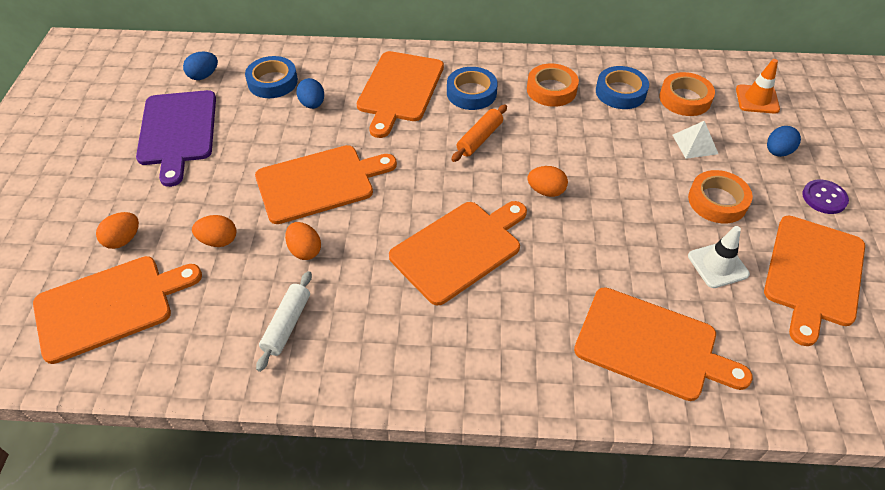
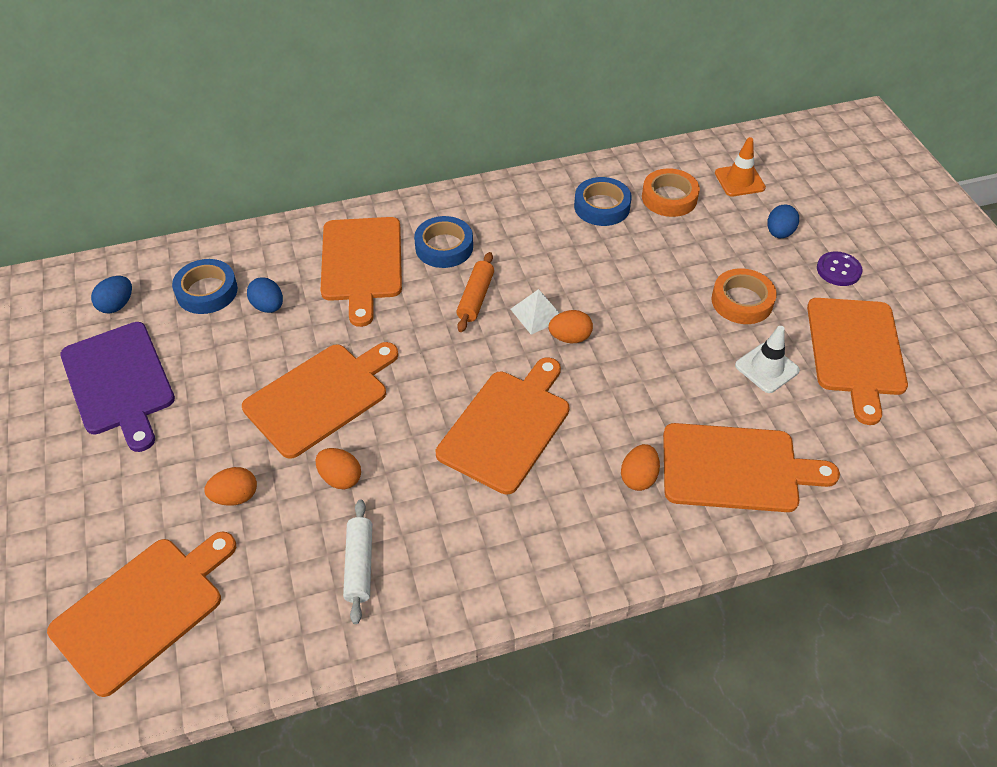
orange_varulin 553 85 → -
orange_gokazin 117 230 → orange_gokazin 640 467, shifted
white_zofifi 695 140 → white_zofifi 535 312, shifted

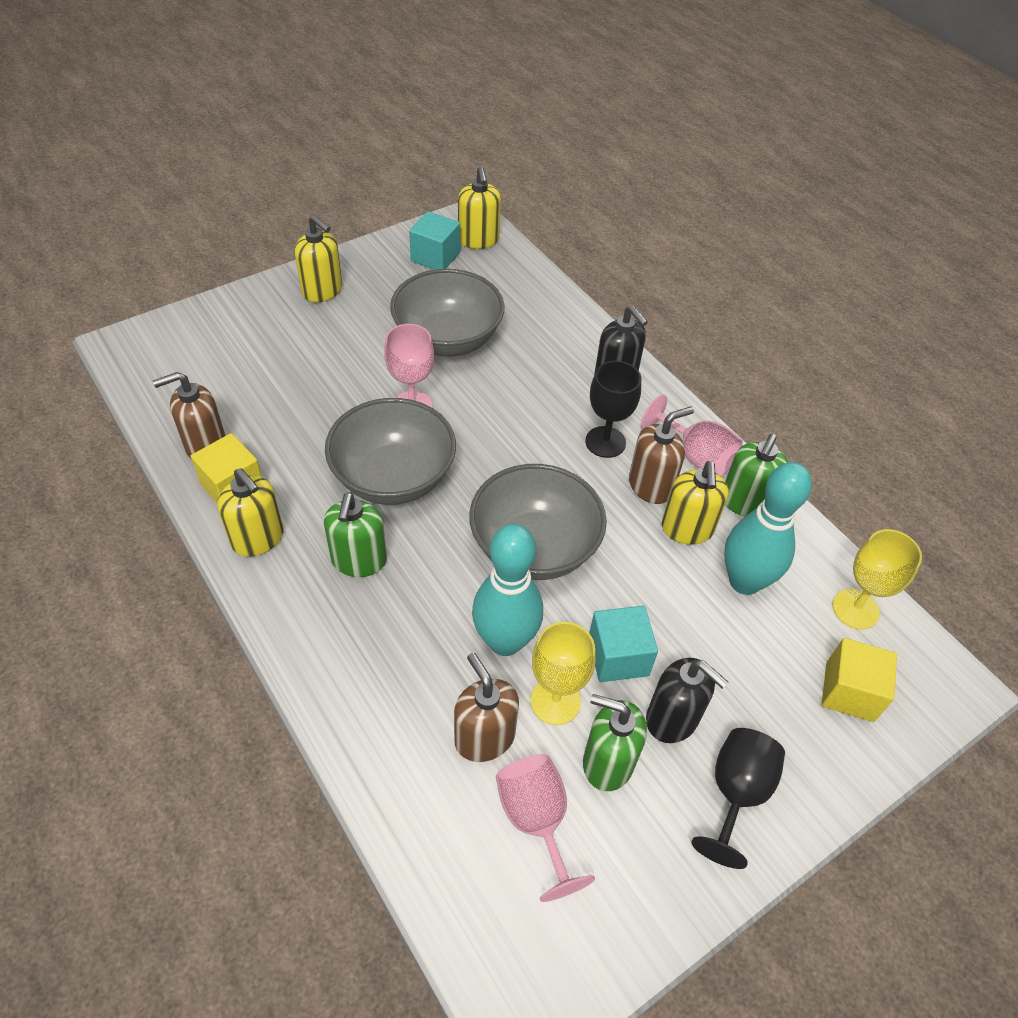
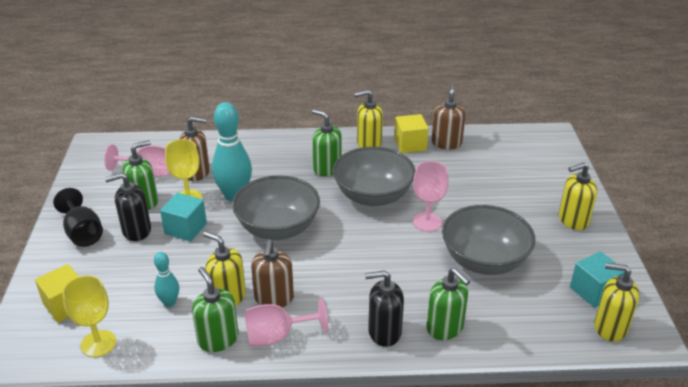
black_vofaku 613 409 → -
- → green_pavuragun 448 304
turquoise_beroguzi 768 528 → turquoise_beroguzi 166 279, x0.52

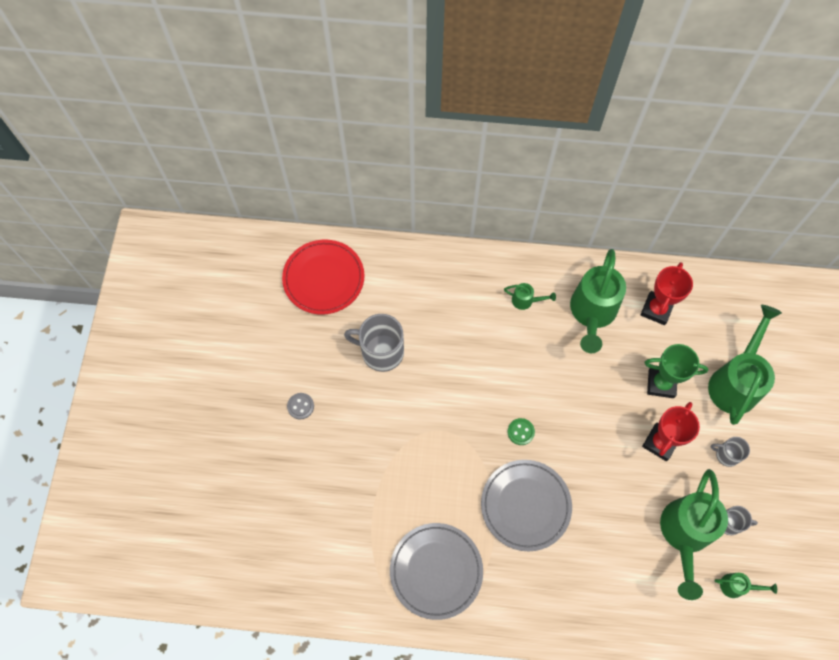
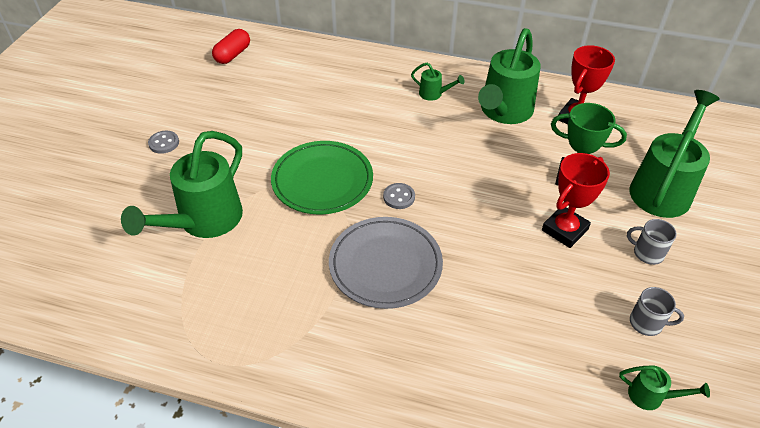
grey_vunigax 374 343 → -
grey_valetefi 436 571 → -
- → green_valetefi 322 177
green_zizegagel 694 534 → green_zizegagel 182 184, shifted
red_valetefi 323 277 → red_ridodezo 231 46
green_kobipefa 521 431 → grey_kobipefa 399 196

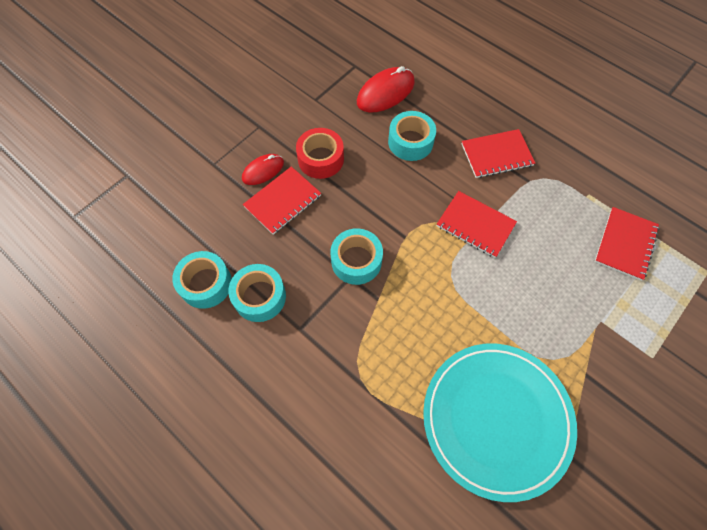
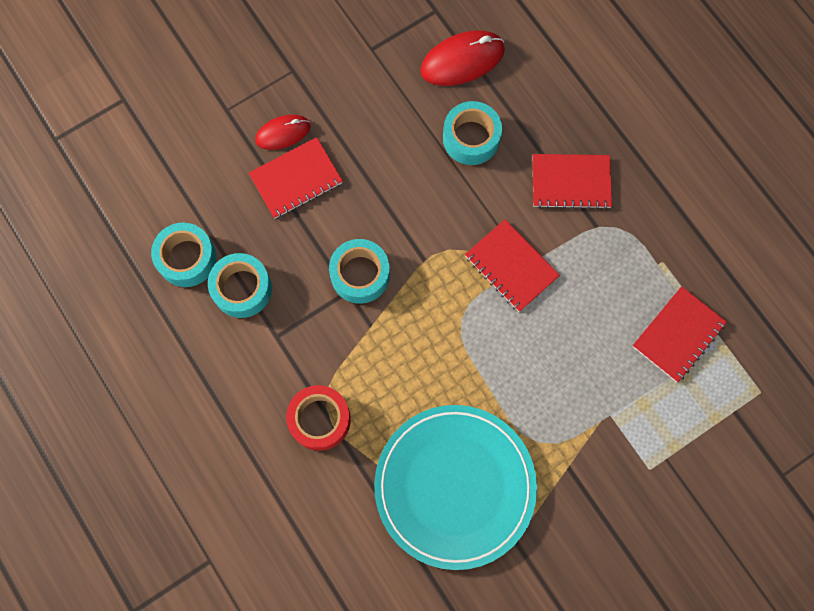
red_varulin 320 153 → red_varulin 318 418, shifted

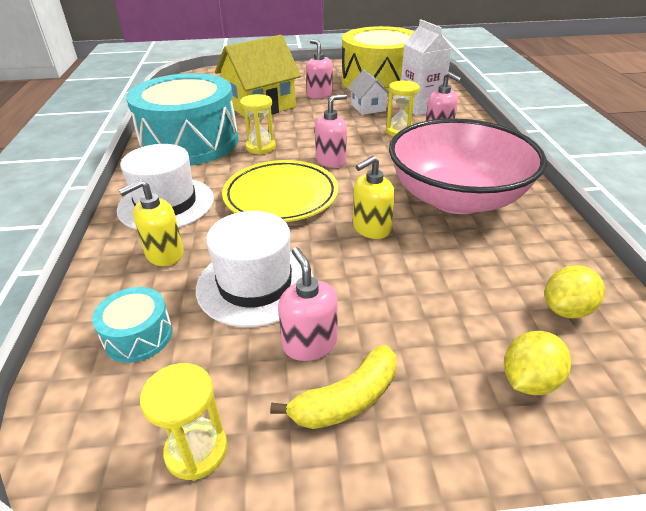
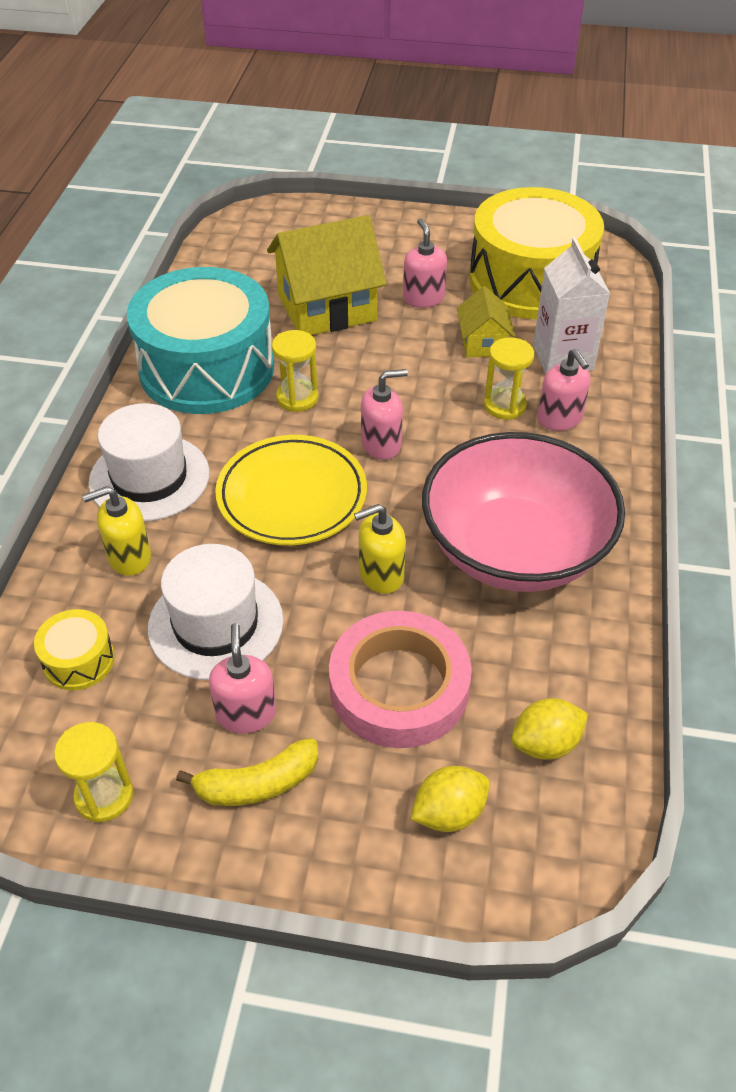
- → pink_varulin 400 679
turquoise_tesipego 132 325 → yellow_tesipego 74 649
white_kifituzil 368 92 → yellow_kifituzil 486 322

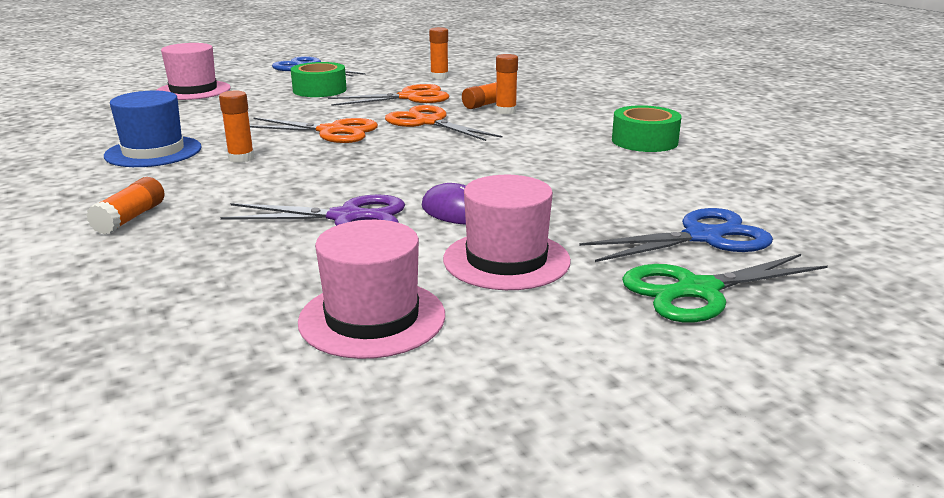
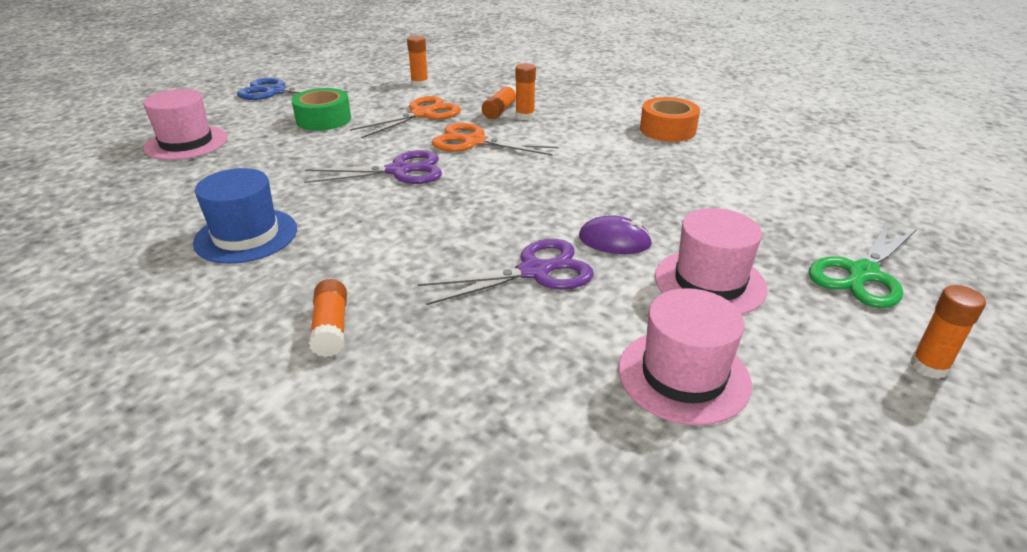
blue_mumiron 676 235 → -
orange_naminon 236 127 → orange_naminon 948 332, shifted
orange_mumiron 314 130 → purple_mumiron 373 167
green_varulin 647 128 → orange_varulin 670 119

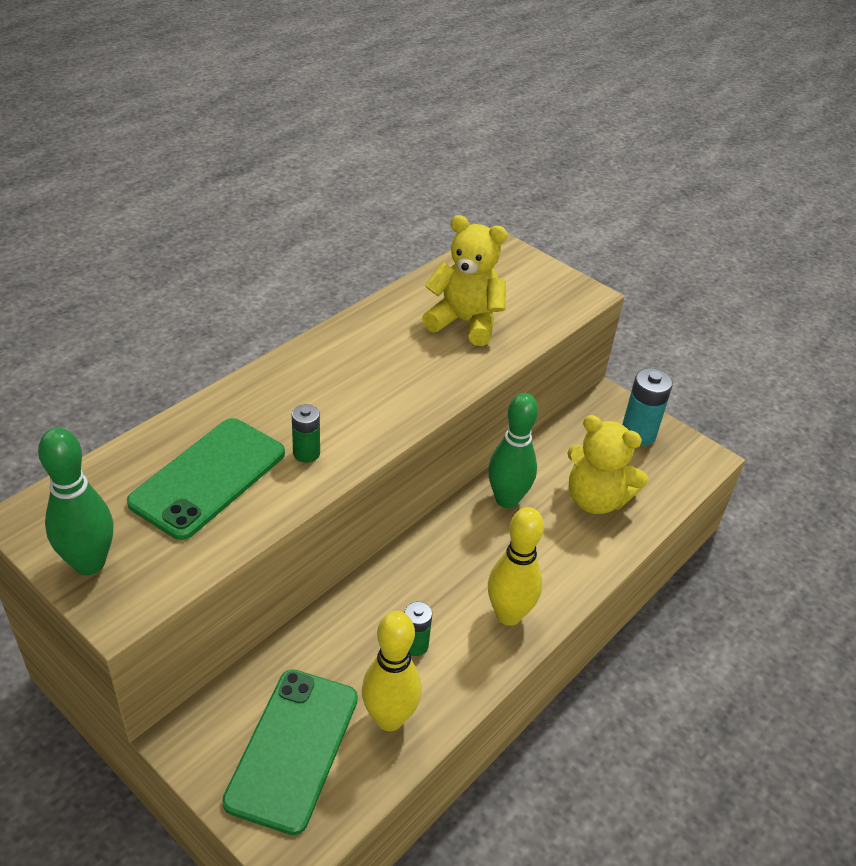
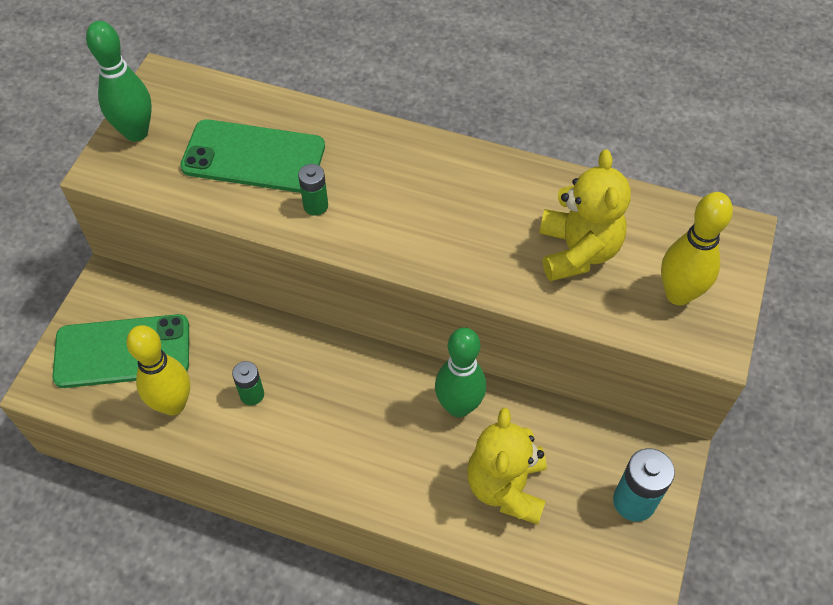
yellow_beroguzi 516 566 → yellow_beroguzi 697 248, shifted

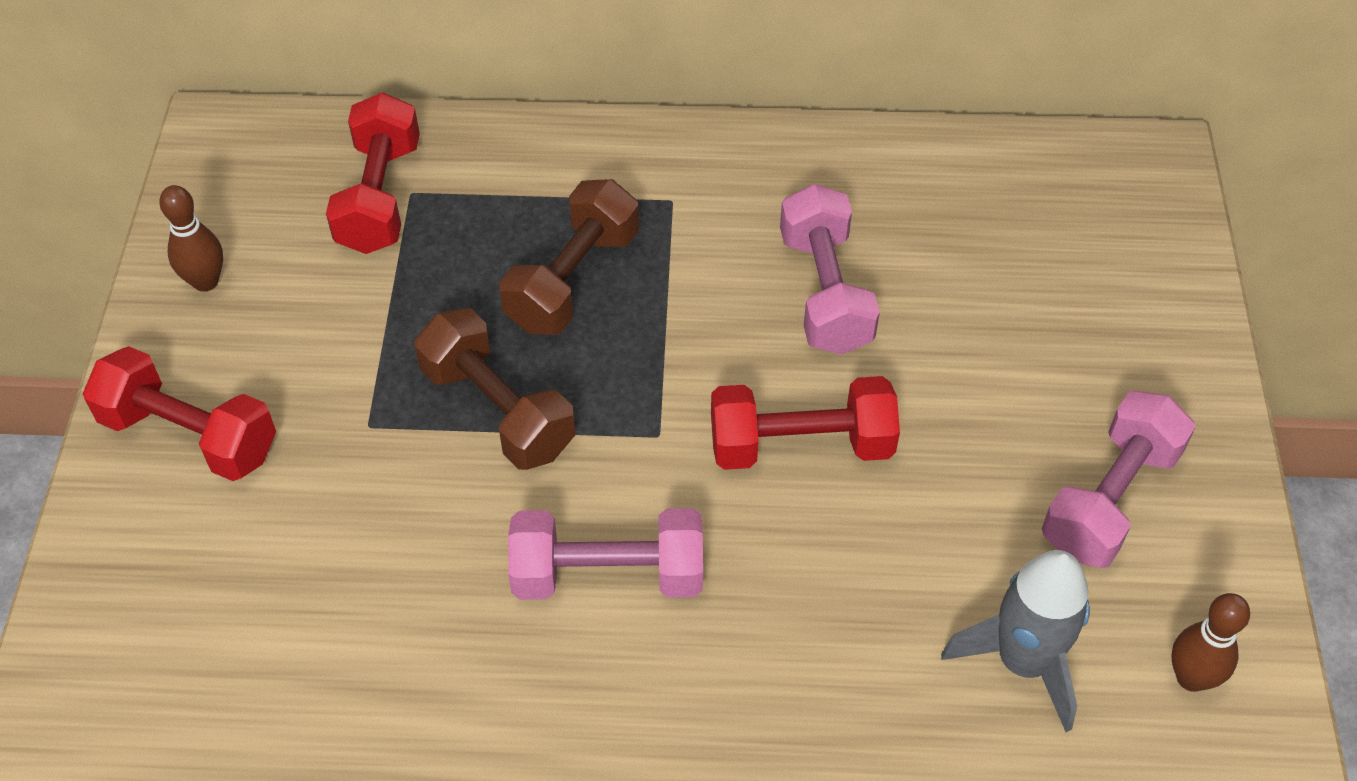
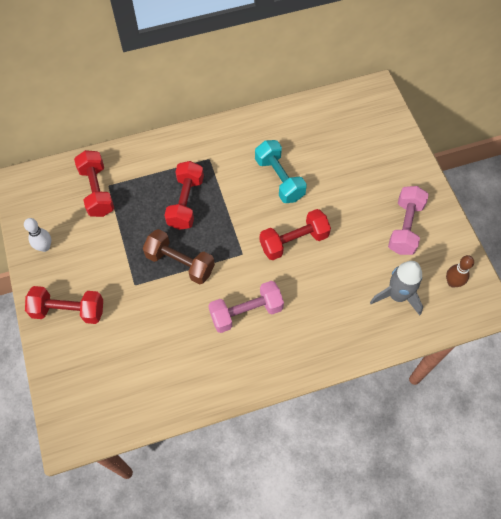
brown_beroguzi 191 238 → white_beroguzi 37 235
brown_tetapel 569 257 → red_tetapel 184 195
pink_tetapel 830 269 → turquoise_tetapel 281 171

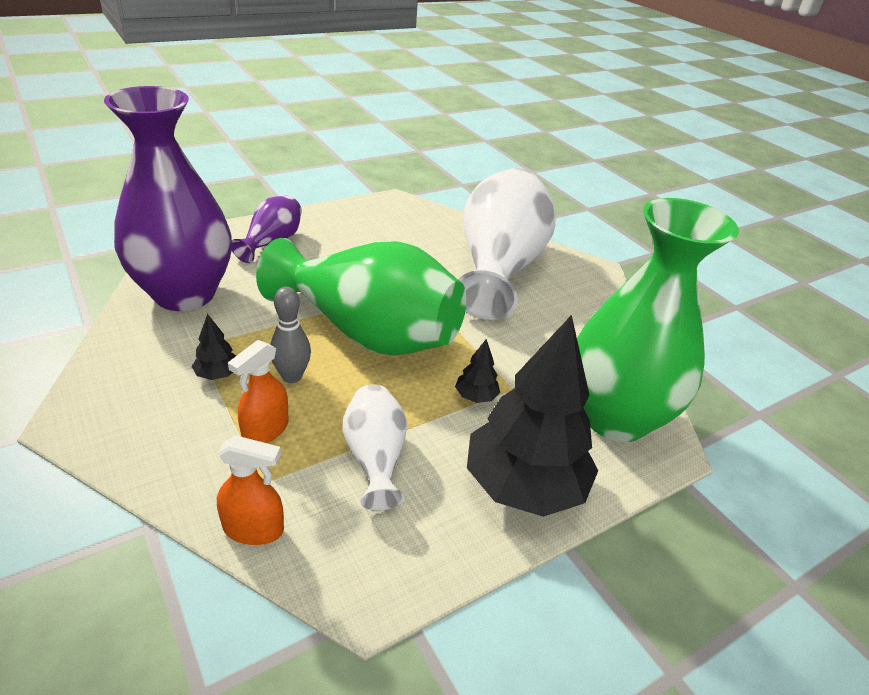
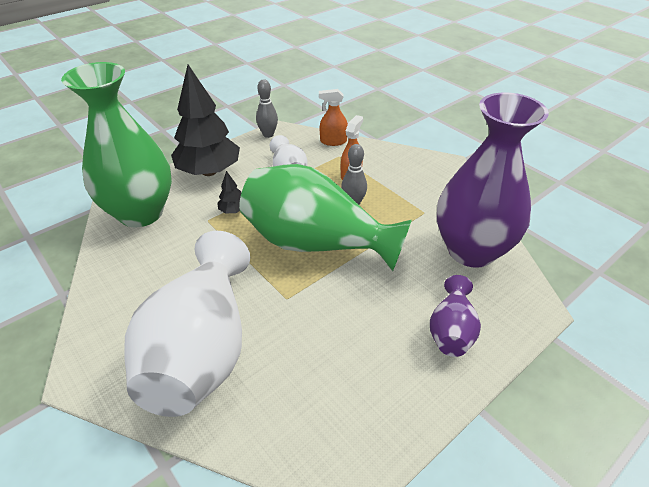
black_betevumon 213 347 → -
- → grey_beroguzi 267 108

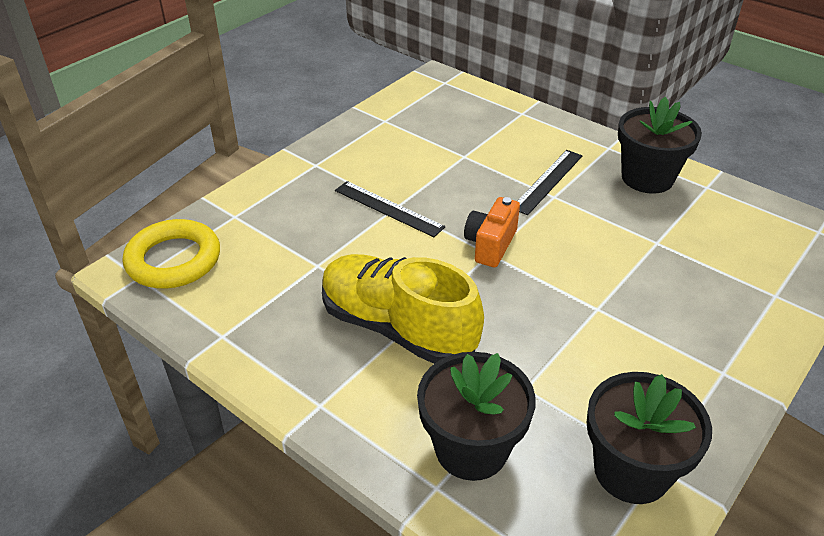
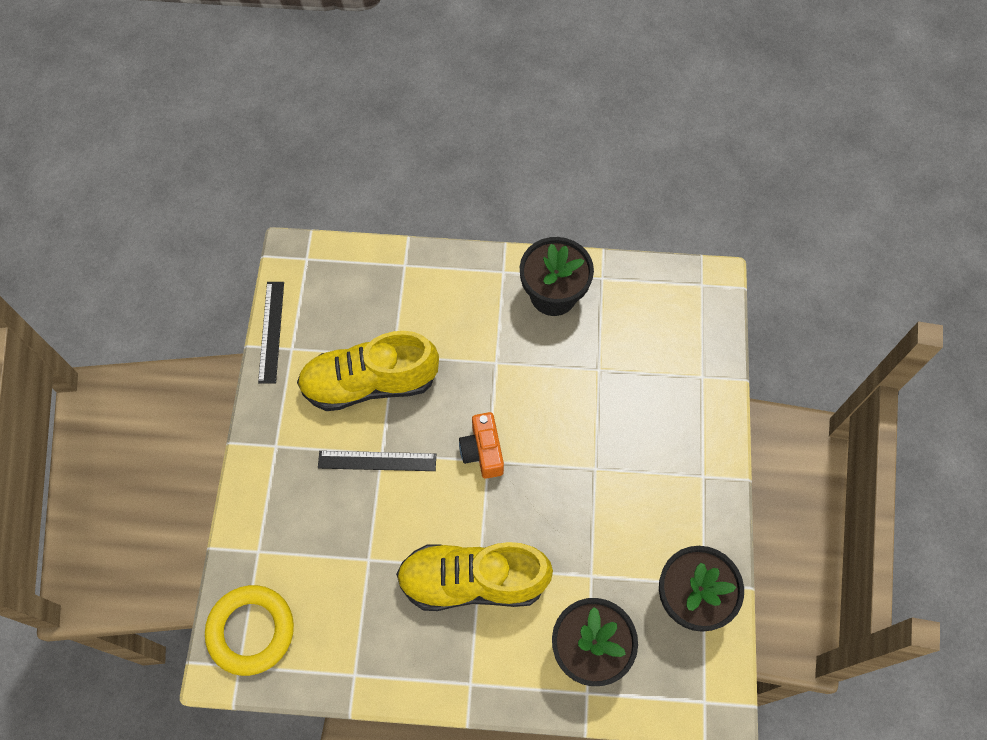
- → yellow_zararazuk 368 371
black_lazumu 550 182 → black_lazumu 271 333, shifted

